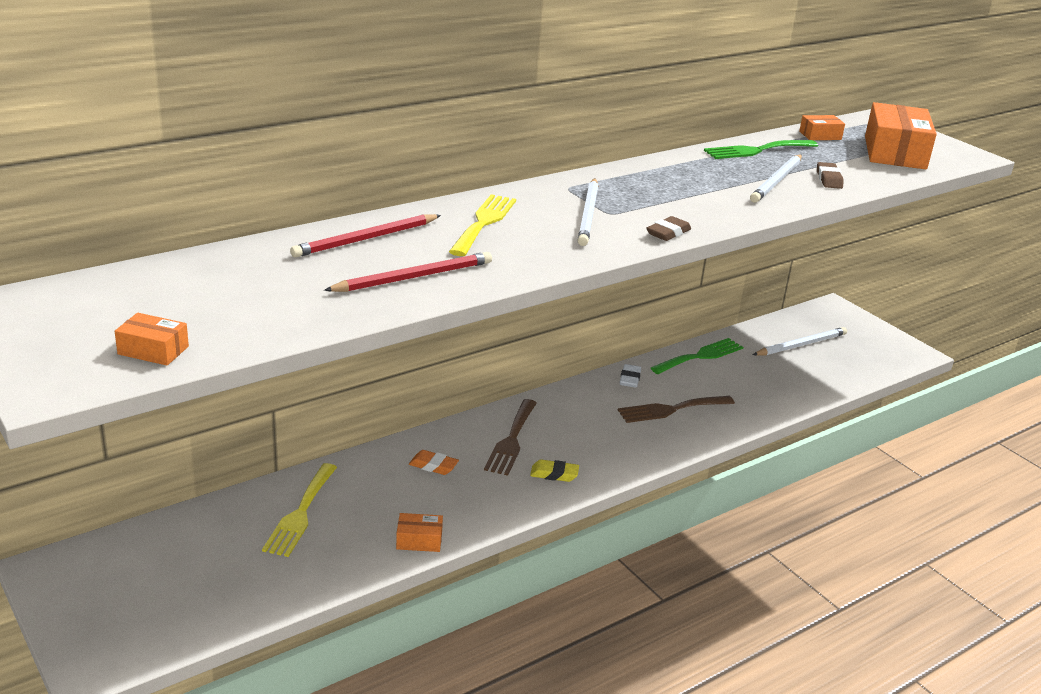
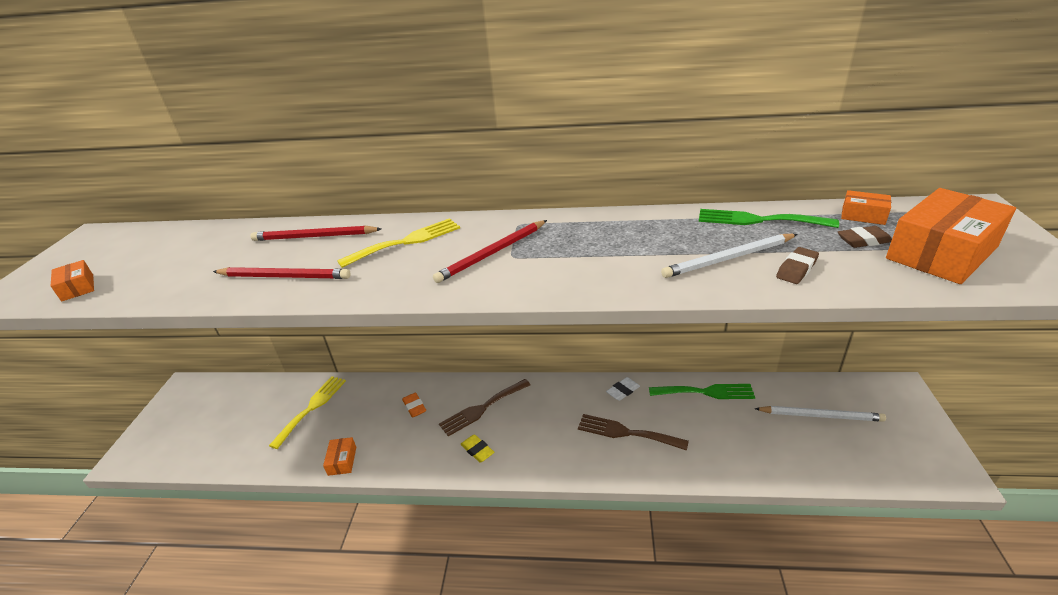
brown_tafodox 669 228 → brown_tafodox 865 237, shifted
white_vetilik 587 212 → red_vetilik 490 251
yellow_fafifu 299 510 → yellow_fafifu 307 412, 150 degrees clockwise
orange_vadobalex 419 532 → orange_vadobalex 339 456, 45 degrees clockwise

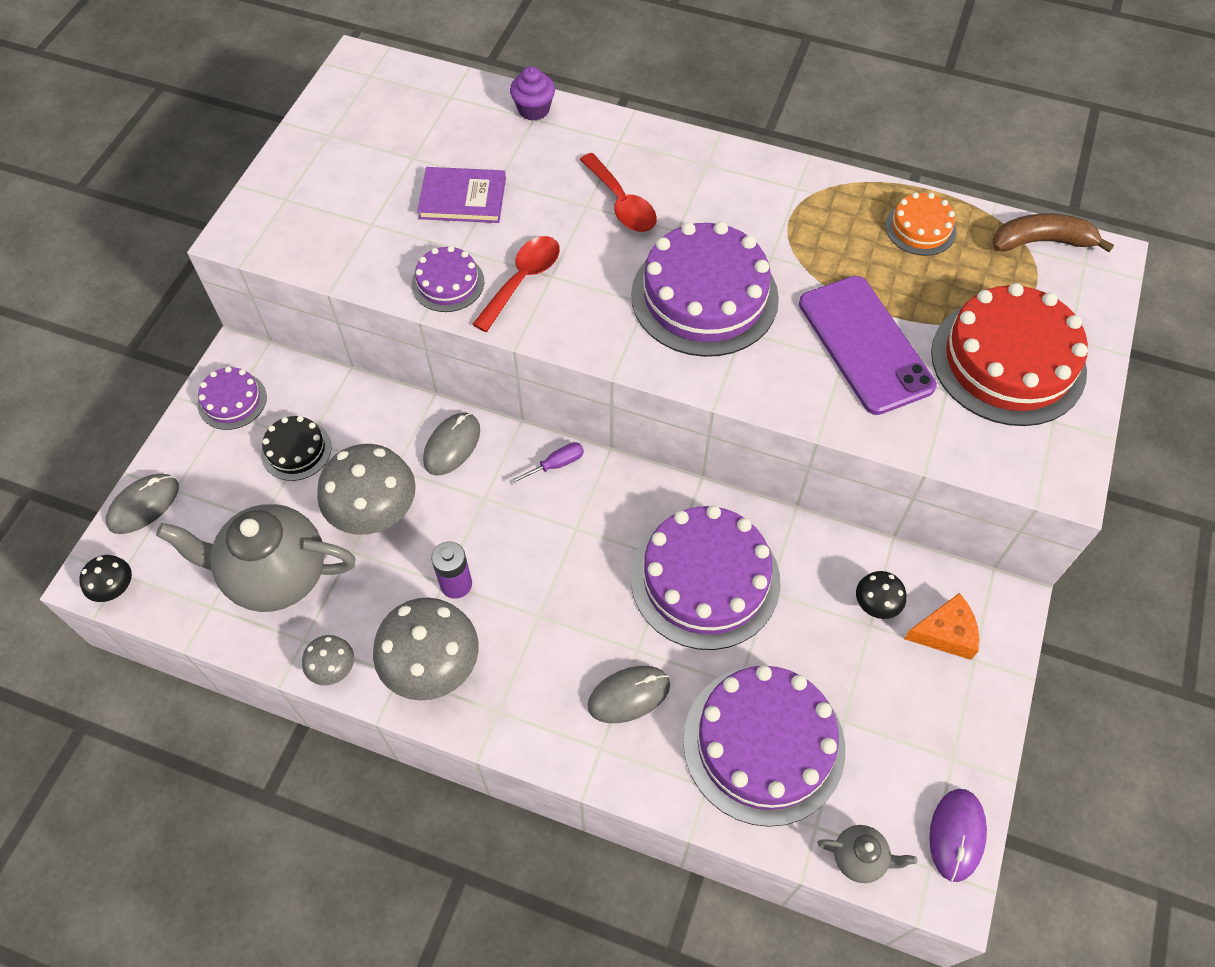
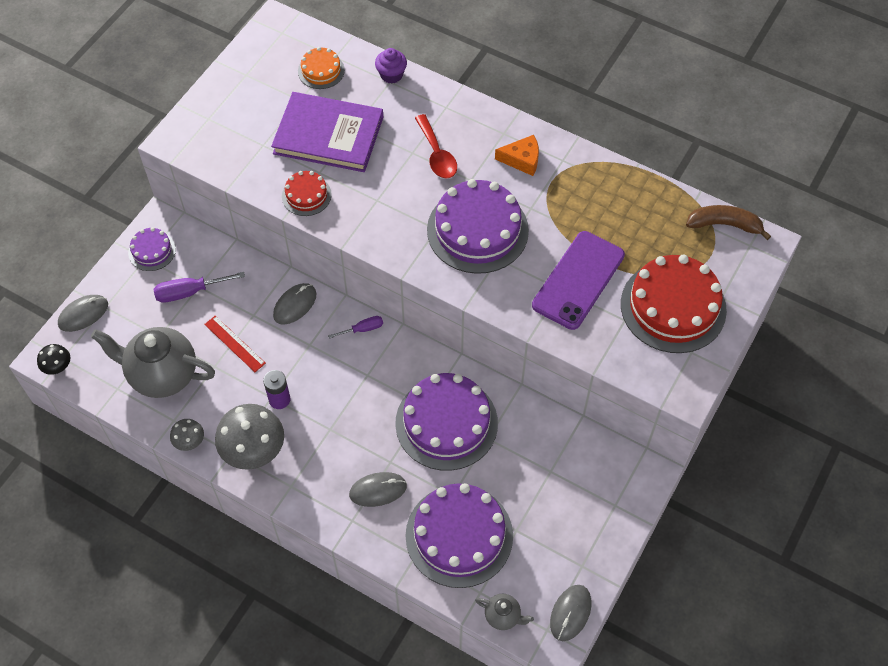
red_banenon 516 284 → -
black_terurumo 881 595 → -
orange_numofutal 921 224 → orange_numofutal 321 68, shifted
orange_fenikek 941 626 → orange_fenikek 517 155, shifted
black_numofutal 296 448 → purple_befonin 199 287
grey_terurumo 366 489 → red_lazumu 235 344
purple_numofutal 448 279 → red_numofutal 307 193
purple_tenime 958 835 → grey_tenime 570 613
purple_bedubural 868 345 → purple_bedubural 578 280, 45 degrees clockwise
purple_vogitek 461 195 → purple_vogitek 327 132, x1.70

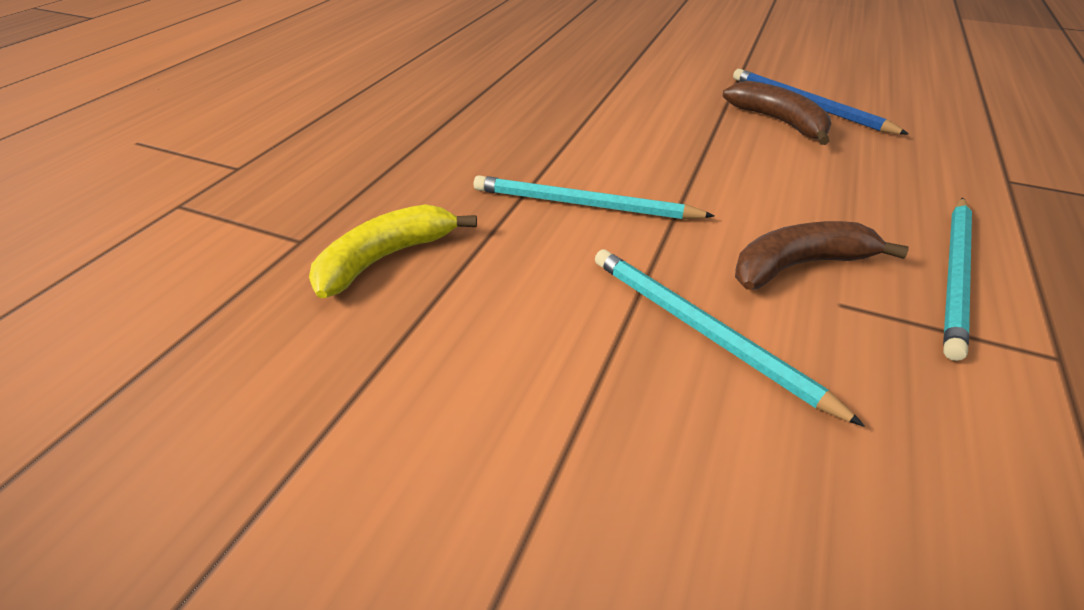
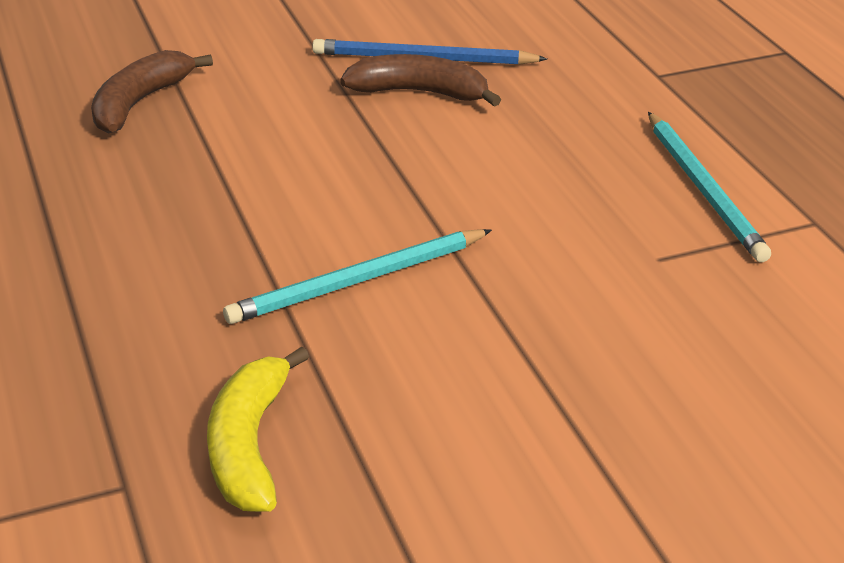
turquoise_vetilik 730 338 → -
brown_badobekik 822 255 → brown_badobekik 152 91, shifted

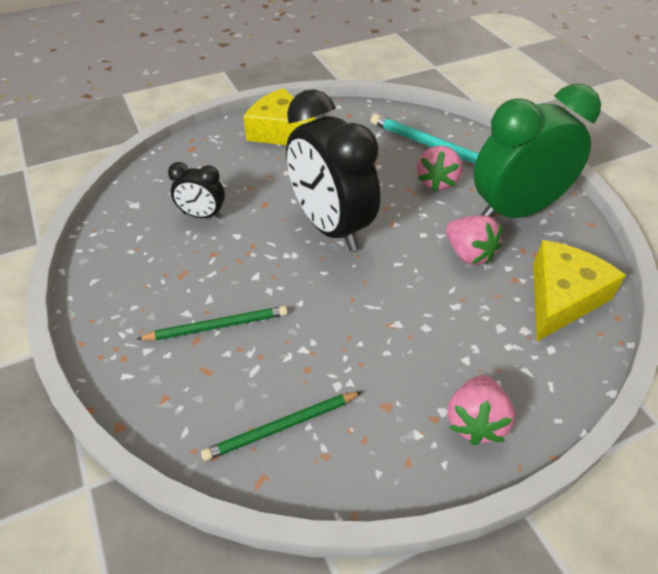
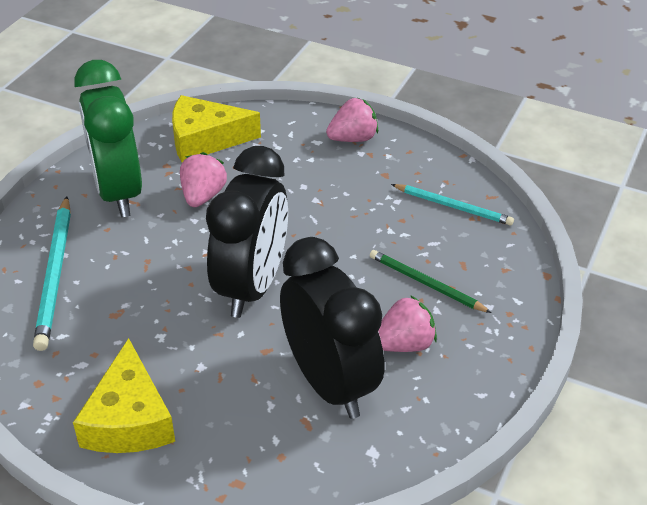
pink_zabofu 439 169 → pink_zabofu 407 323, shifted
green_vetilik 281 426 → turquoise_vetilik 452 205
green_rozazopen 537 151 → green_rozazopen 108 138, 45 degrees clockwise
black_rozazopen 196 190 → black_rozazopen 332 328, x2.12

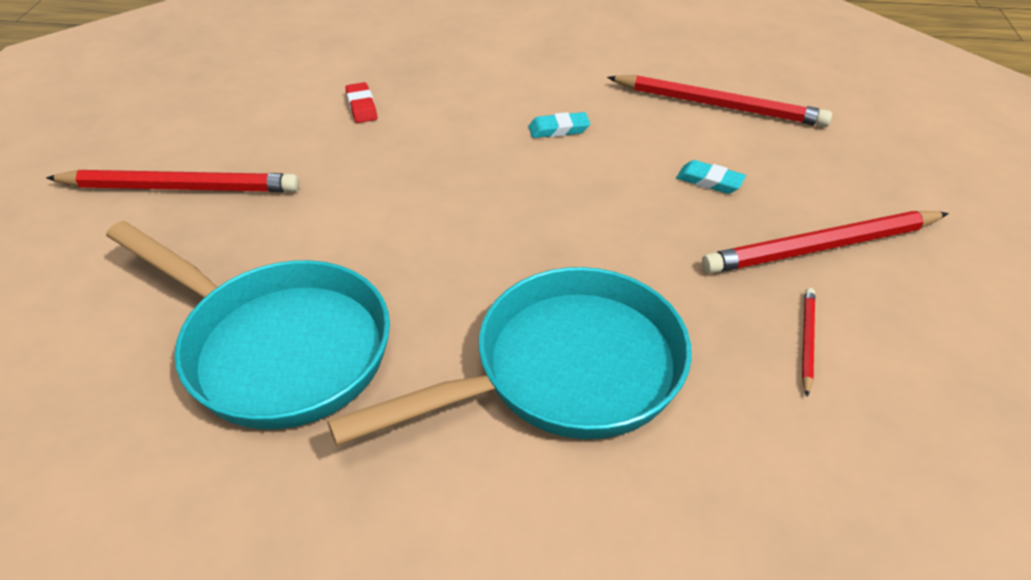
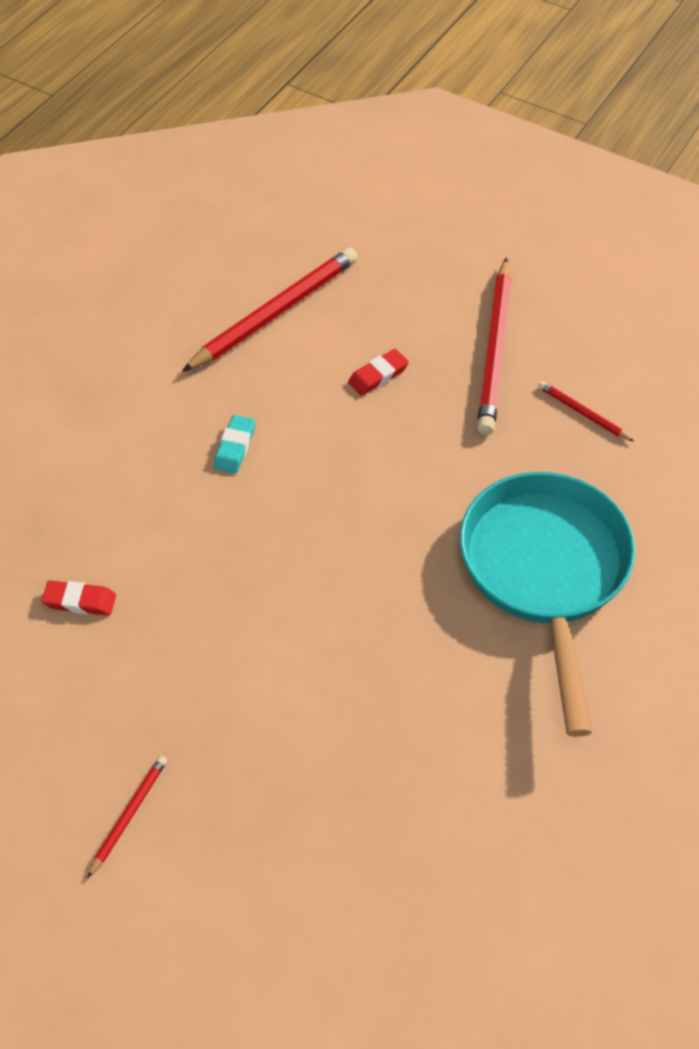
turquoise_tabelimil 248 325 → -
turquoise_tafodox 711 177 → red_tafodox 378 372
red_vetilik 172 181 → red_vetilik 127 817, x0.47

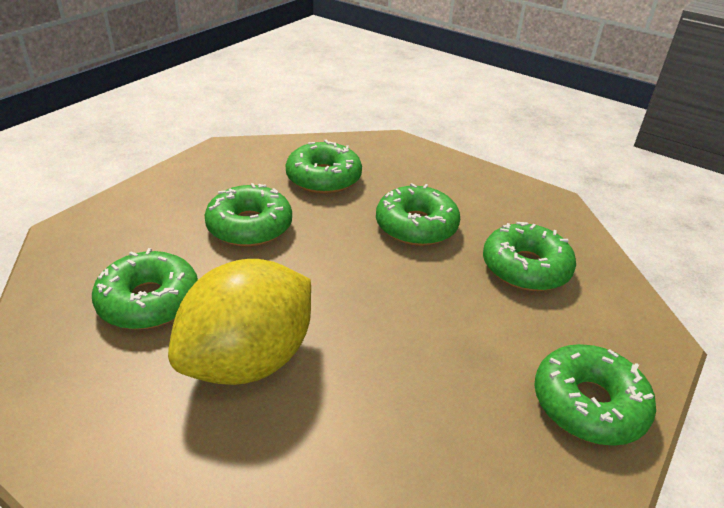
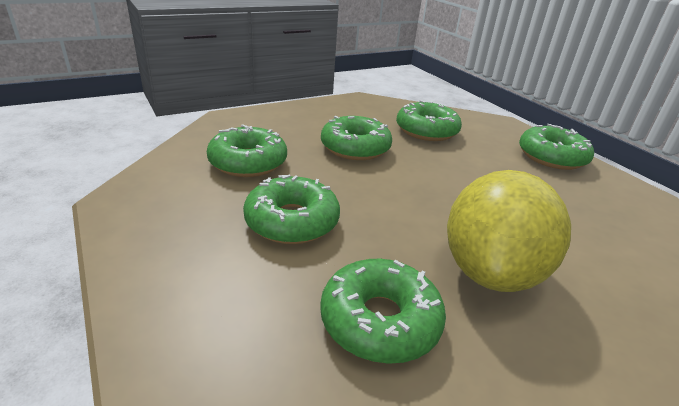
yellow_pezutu 239 322 → yellow_pezutu 509 231, 45 degrees clockwise

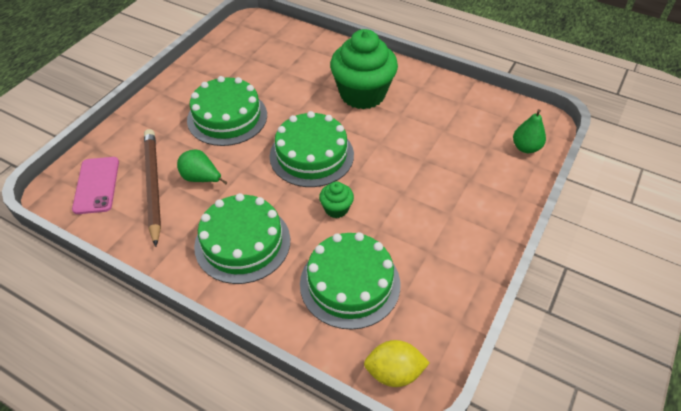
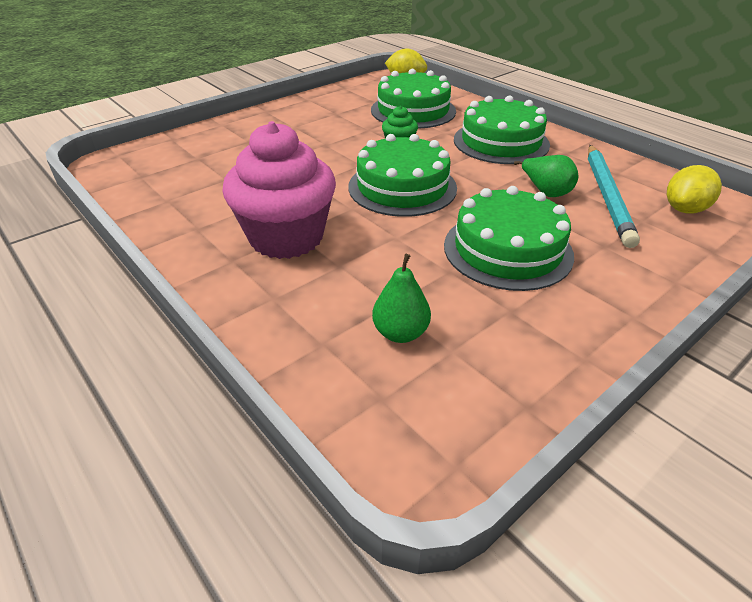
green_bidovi 529 131 → green_bidovi 401 298, shifted
pink_bedubural 95 185 → yellow_pezutu 694 189
brown_vetilik 152 188 → turquoise_vetilik 614 196
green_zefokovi 364 69 → pink_zefokovi 279 190

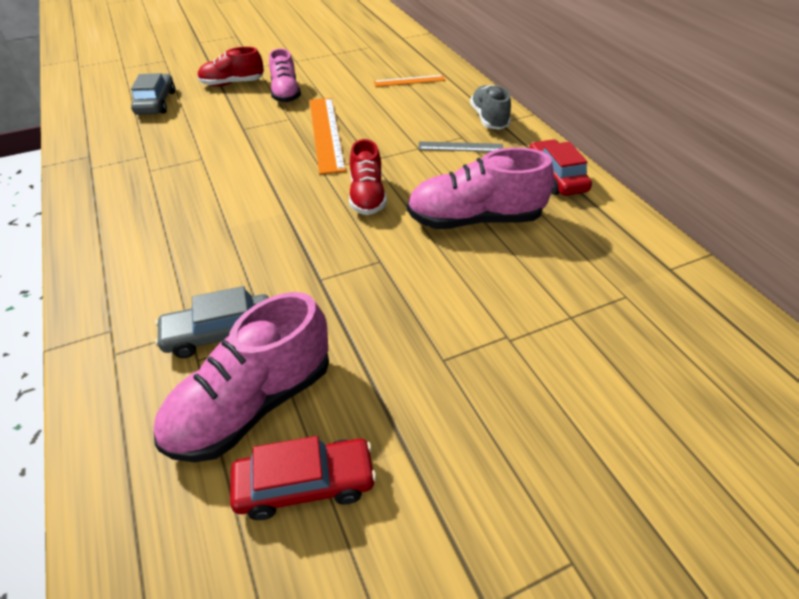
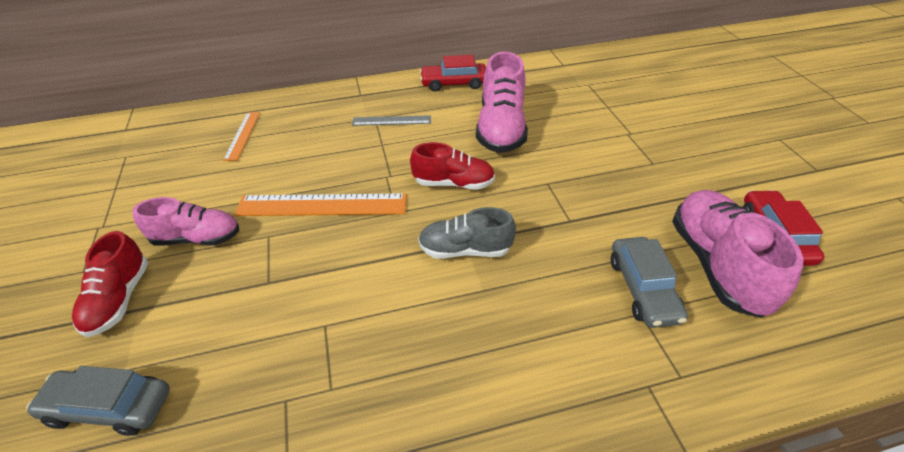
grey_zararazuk 490 107 → grey_zararazuk 467 233, shifted
pink_zararazuk 241 377 → pink_zararazuk 737 254, 150 degrees counterclockwise
grey_lazumu 460 146 → grey_lazumu 391 120, 75 degrees clockwise

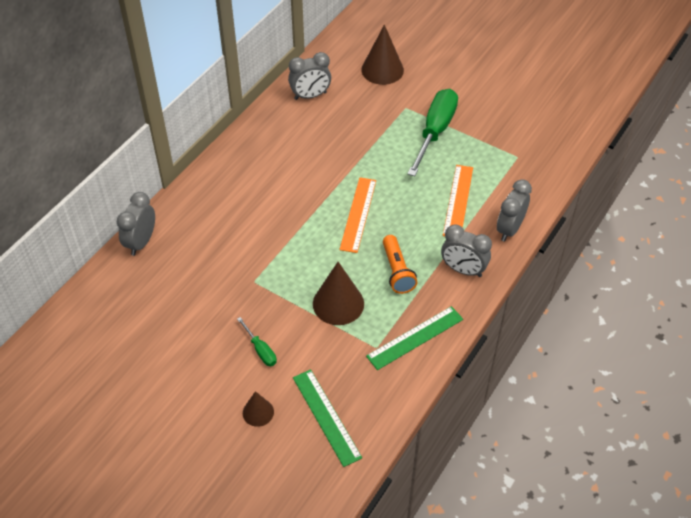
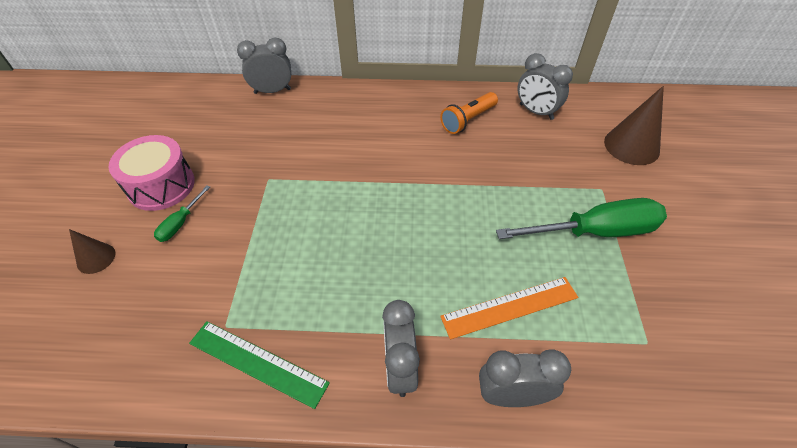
green_lazumu 327 418 → -
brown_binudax 338 293 → -
orange_lazumu 357 215 → -
- → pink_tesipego 152 173
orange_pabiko 400 264 → orange_pabiko 469 113, shifted

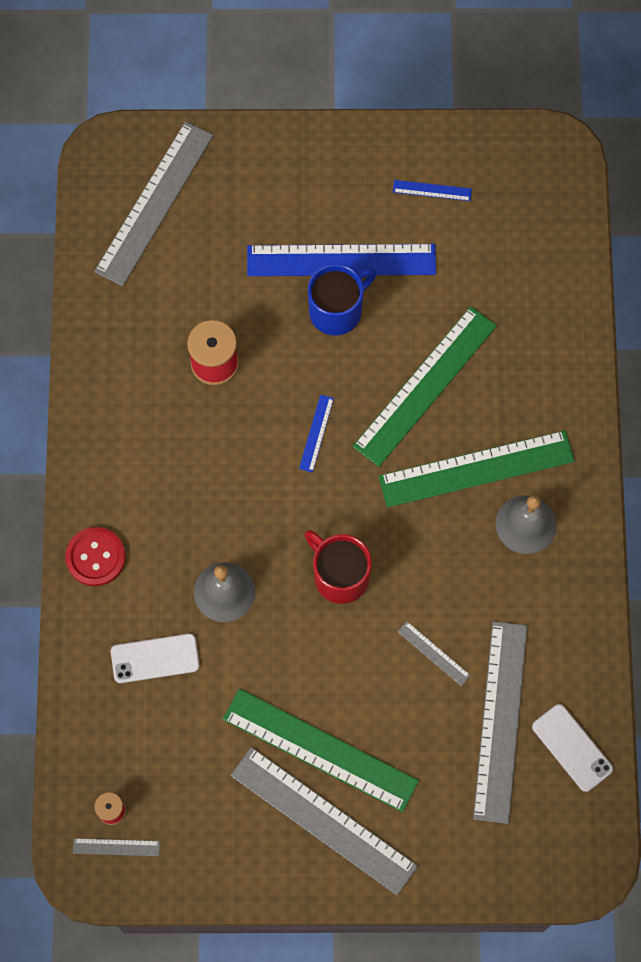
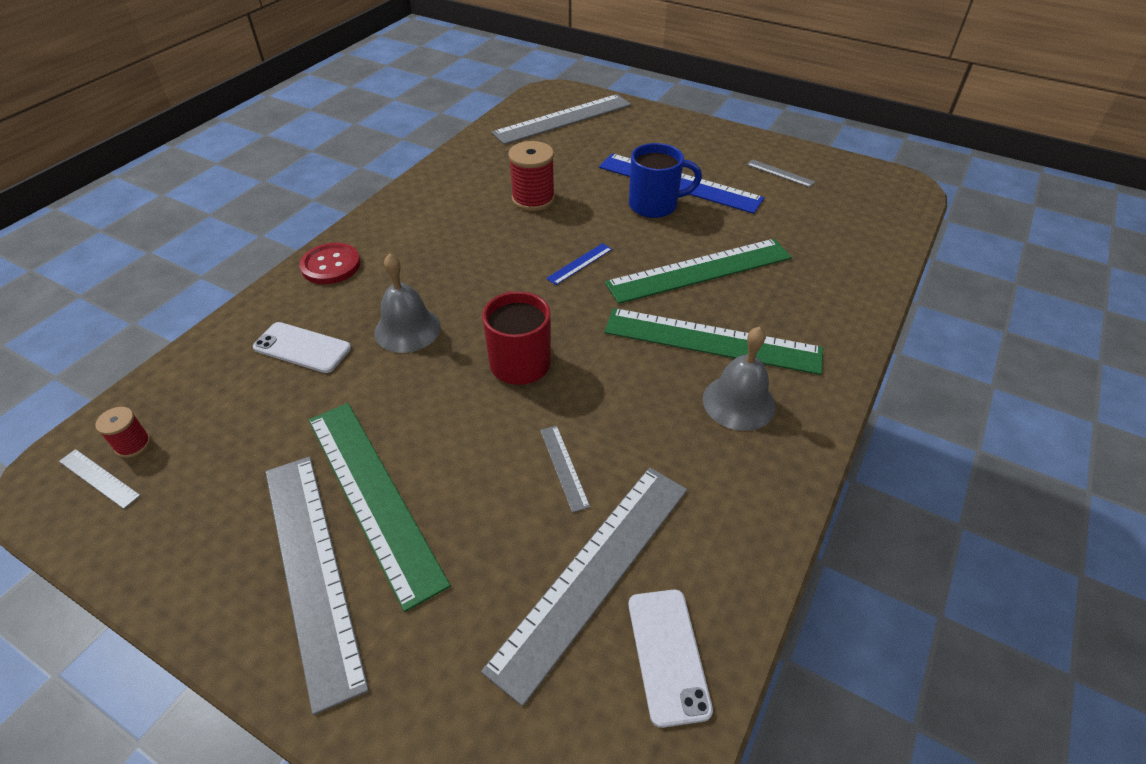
blue_lazumu 432 190 → grey_lazumu 781 173

